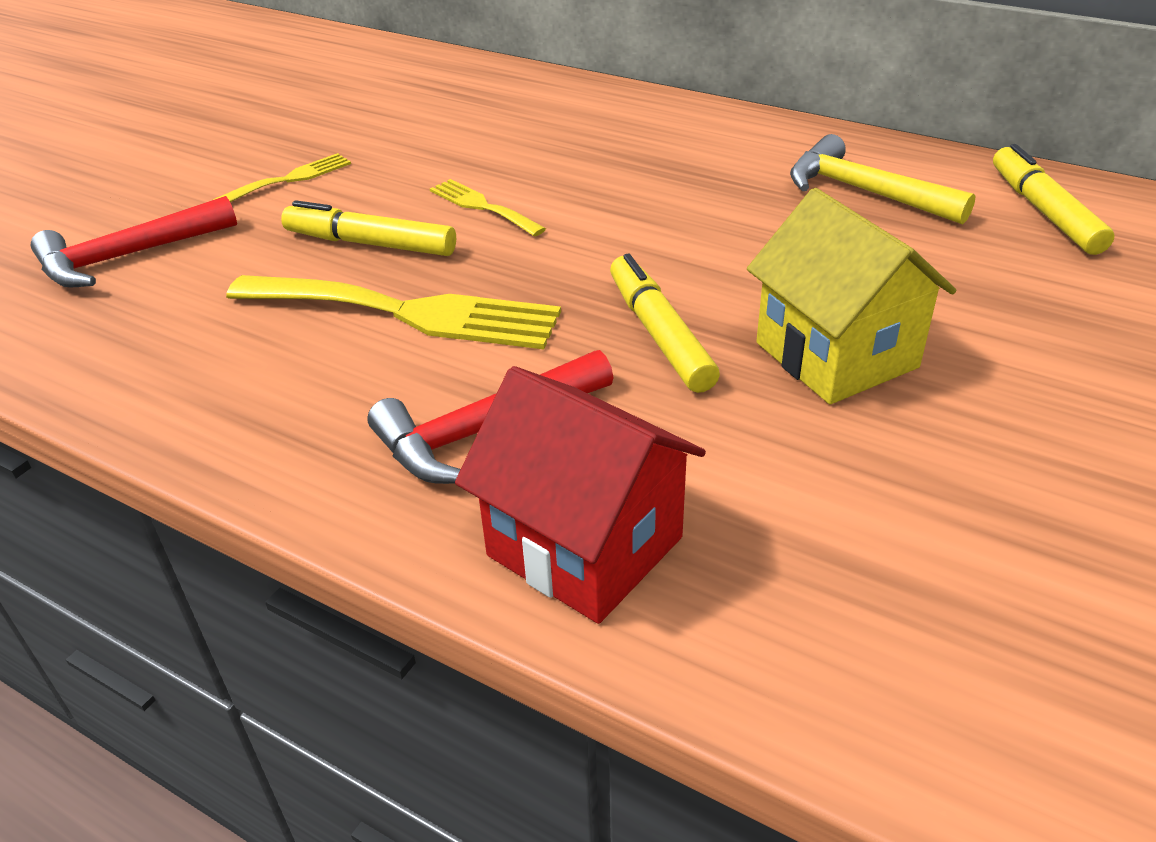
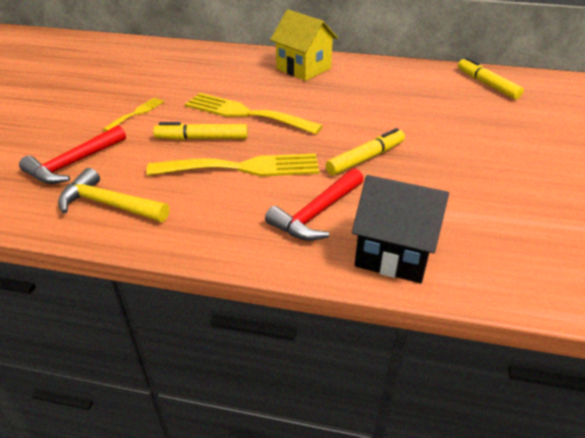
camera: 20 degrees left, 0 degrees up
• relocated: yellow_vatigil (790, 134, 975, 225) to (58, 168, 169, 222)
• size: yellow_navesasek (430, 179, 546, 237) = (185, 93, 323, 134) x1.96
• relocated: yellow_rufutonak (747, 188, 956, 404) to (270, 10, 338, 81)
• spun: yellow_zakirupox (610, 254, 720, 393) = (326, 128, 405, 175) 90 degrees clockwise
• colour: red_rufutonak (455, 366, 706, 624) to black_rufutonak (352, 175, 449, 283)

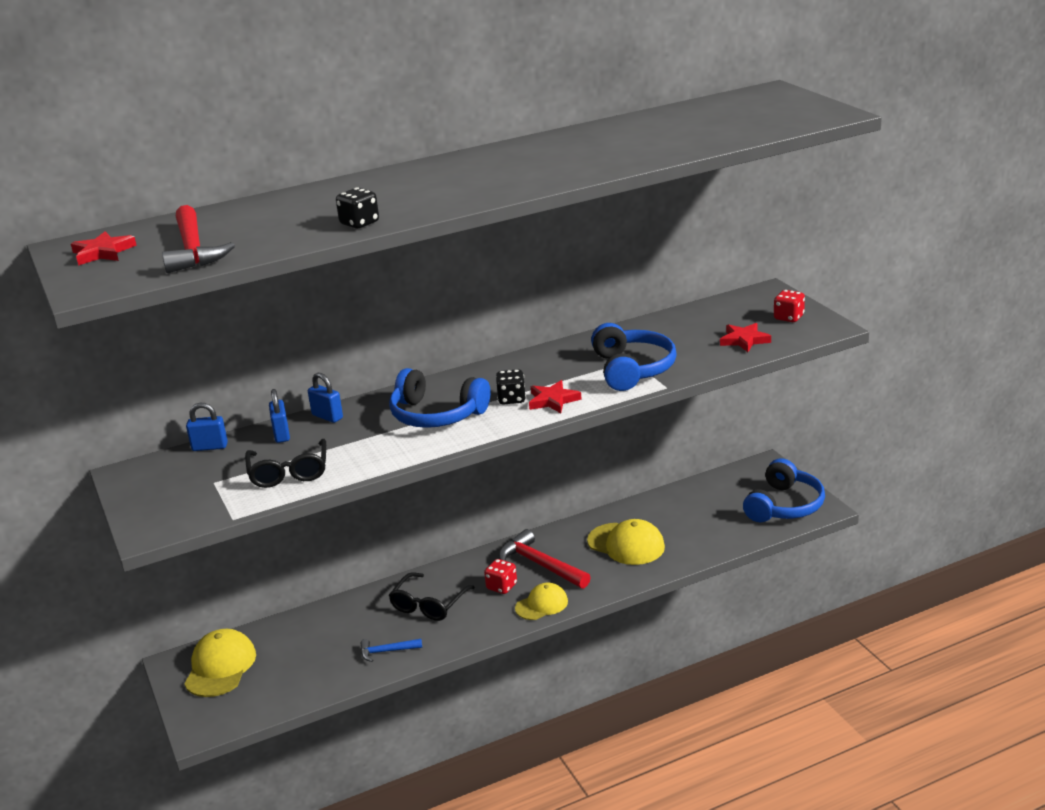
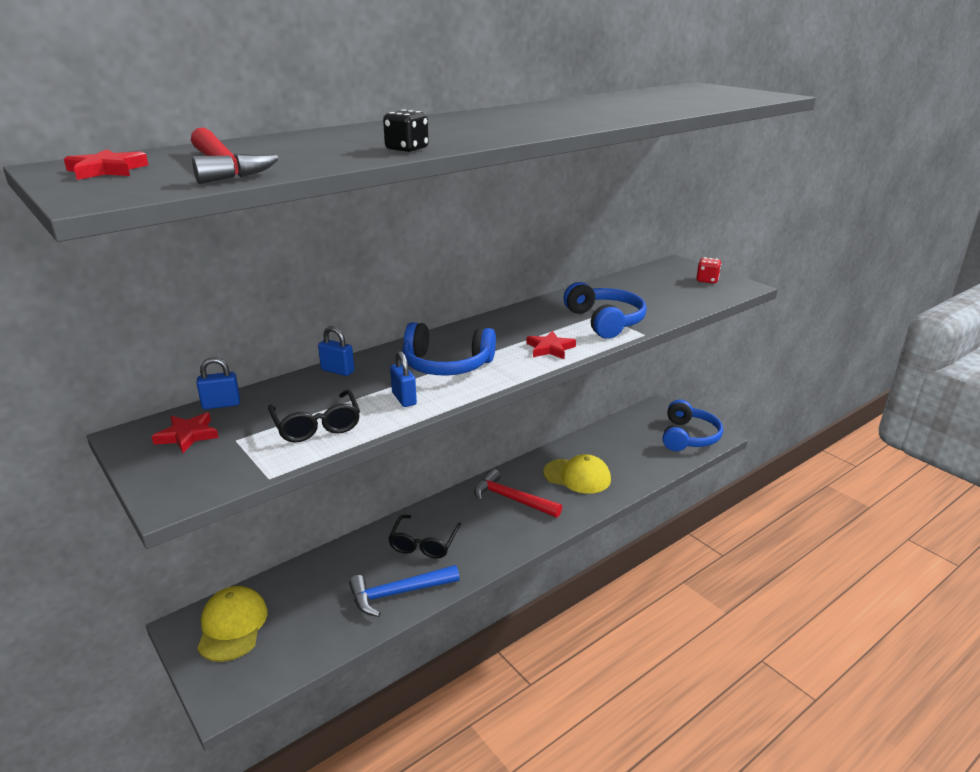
camera: 15 degrees left, 0 degrees up
• relocated: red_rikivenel (720, 323, 771, 352) to (152, 412, 219, 453)
• size: blue_vatigil (361, 639, 422, 662) = (349, 565, 460, 617) x1.84
• relocated: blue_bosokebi (269, 389, 290, 443) to (390, 351, 417, 407)
• missing: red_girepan (484, 559, 517, 594)
• missing: black_girepan (496, 369, 526, 405)
• missing: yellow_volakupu (515, 583, 568, 620)

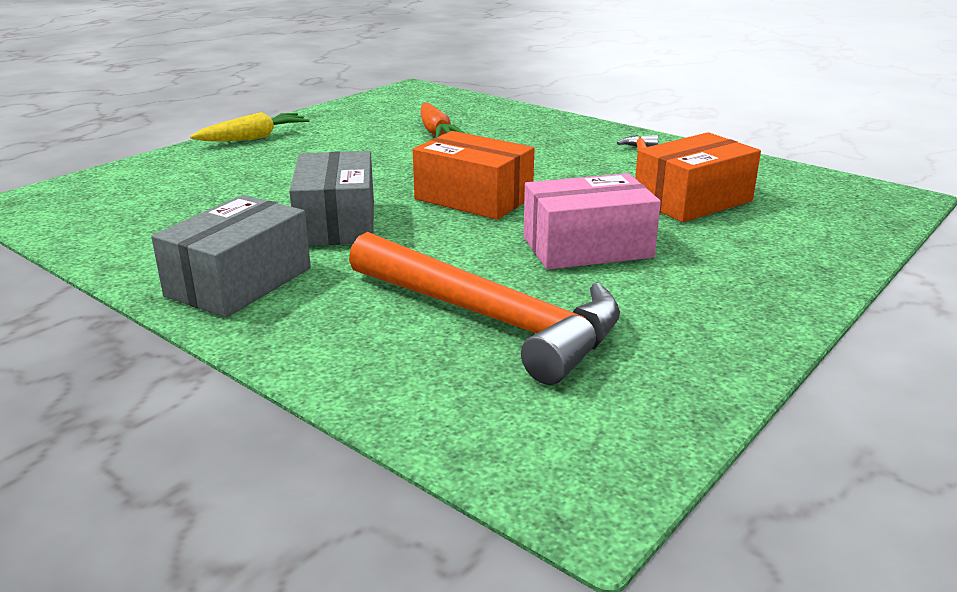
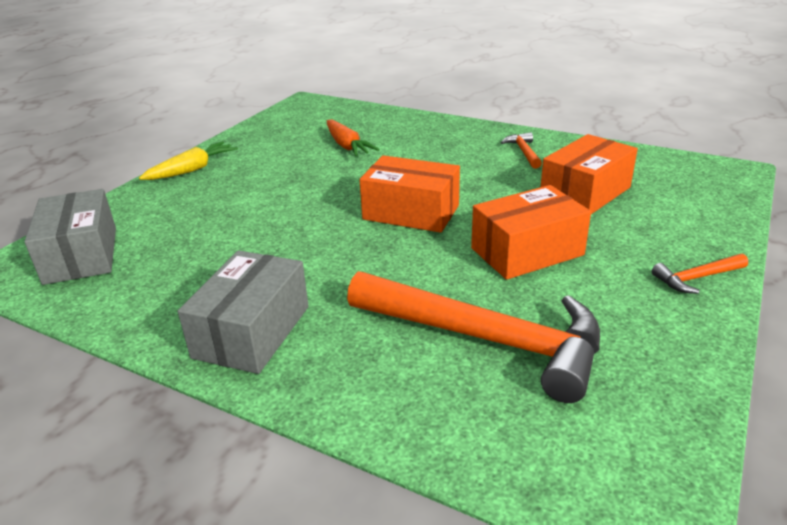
camera: 10 degrees left, 5 degrees up
• relocated: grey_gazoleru (289, 151, 374, 246) to (24, 189, 116, 285)
• colour: pink_gazoleru (523, 173, 661, 270) to orange_gazoleru (471, 185, 591, 280)
• appeared: orange_vatigil (651, 254, 748, 294)

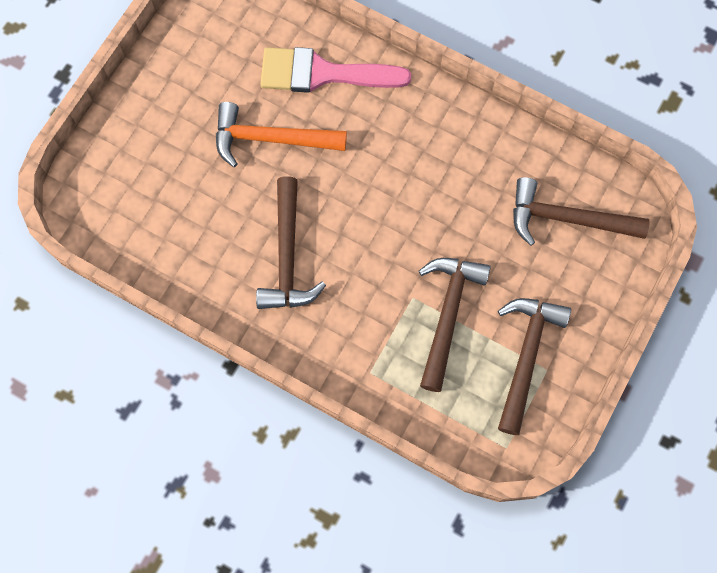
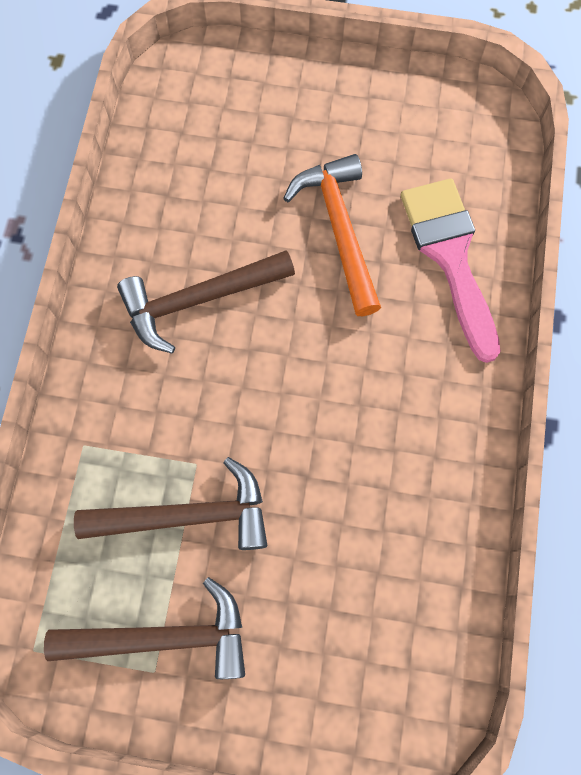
camera: 70 degrees right, 0 degrees up
• missing: brown_vatigil (513, 177, 650, 246)

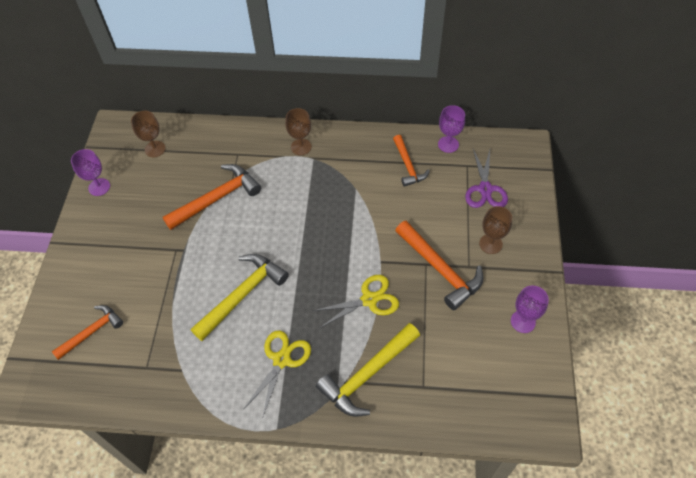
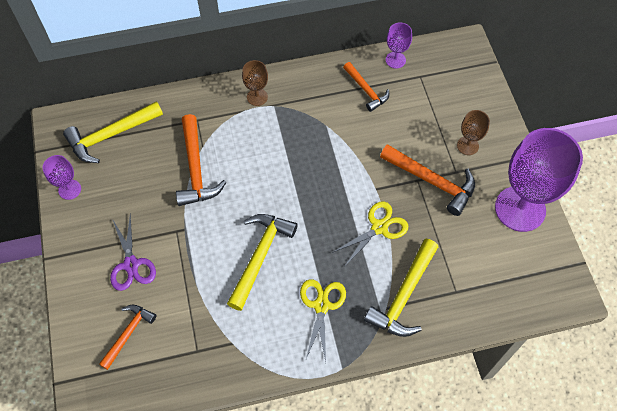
camera: 20 degrees left, 5 degrees up
• exchanged: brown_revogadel (131, 111, 166, 157) to yellow_vatigil (63, 101, 163, 163)
• relocated: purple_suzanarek (465, 149, 508, 208) to (110, 214, 156, 291)
• spun: orange_vatigil (163, 164, 261, 230) = (176, 114, 226, 206) 135 degrees clockwise
• size: purple_revogadel (511, 286, 549, 333) = (495, 128, 583, 232) x2.21

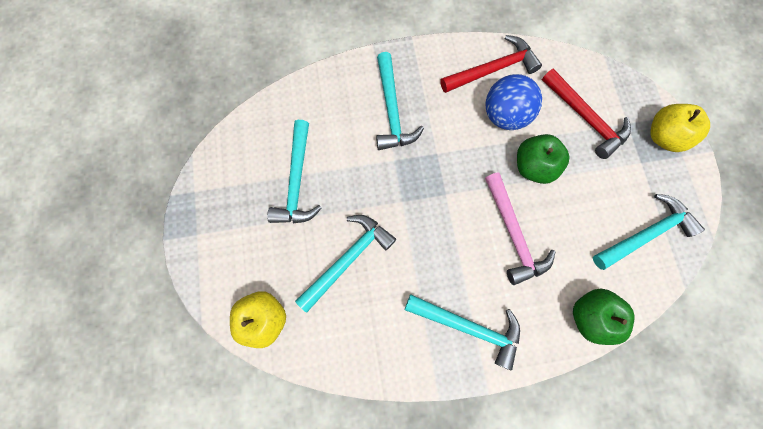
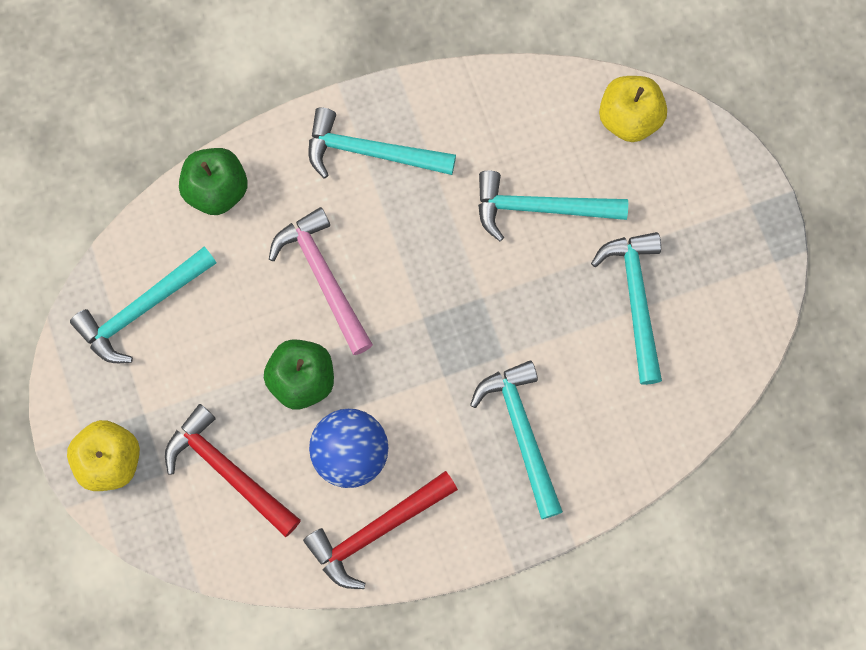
camera: 170 degrees right, 0 degrees up
• spun: turquoise_vatigil (295, 215, 396, 313) = (478, 170, 628, 241) 60 degrees clockwise

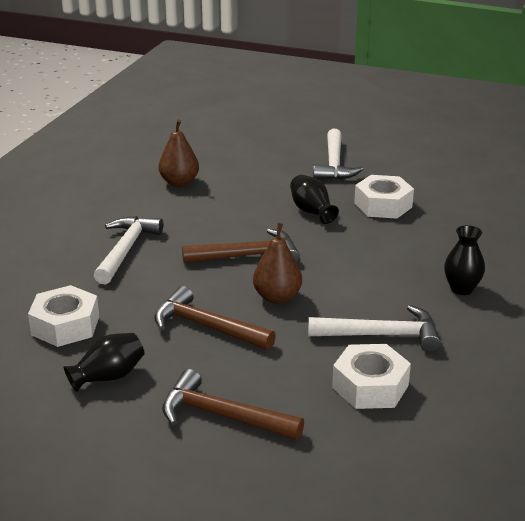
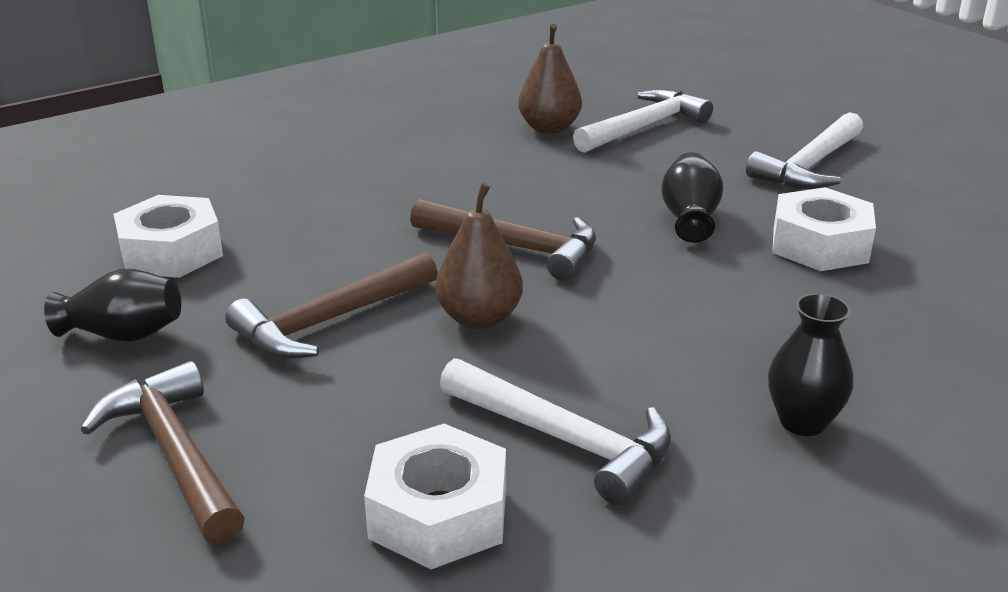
camera: 35 degrees right, 0 degrees up
• spun: brown_vatigil (154, 286, 276, 350) = (225, 252, 438, 359) 105 degrees counterclockwise
• relocated: white_vatigil (94, 216, 163, 285) to (573, 89, 713, 153)

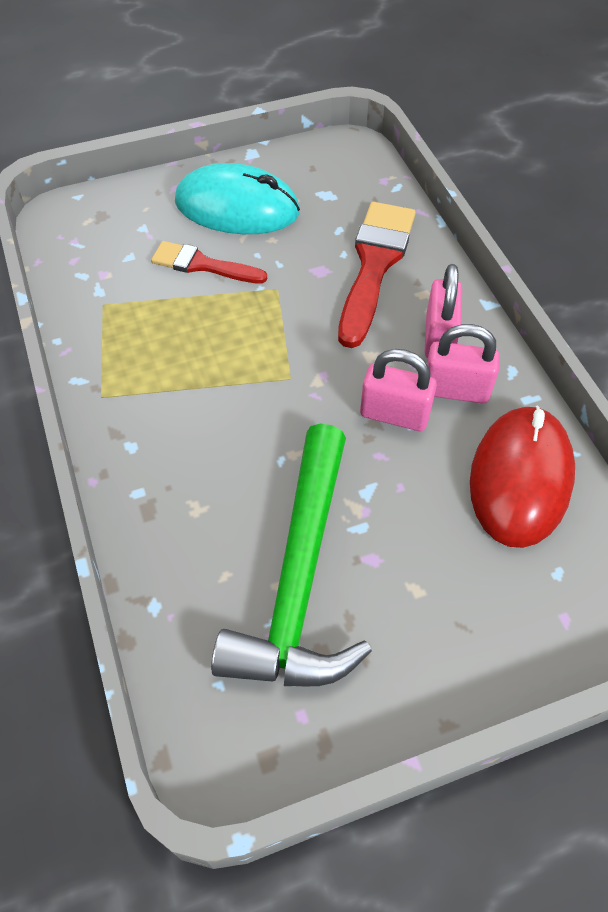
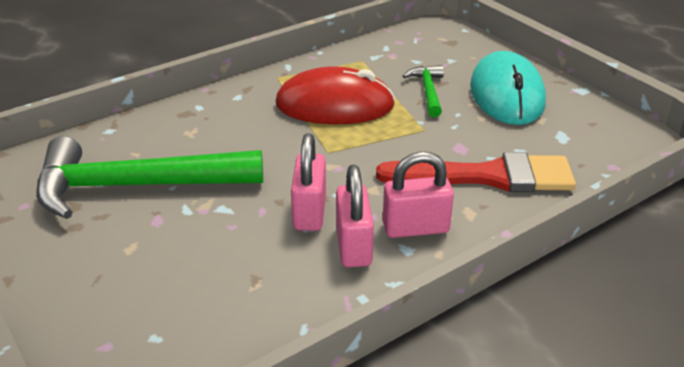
camera: 75 degrees right, 20 degrees down
• relocated: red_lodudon (470, 406, 575, 548) to (275, 66, 395, 124)
• exchanged: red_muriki (151, 241, 267, 284) to green_vatigil (403, 65, 444, 117)

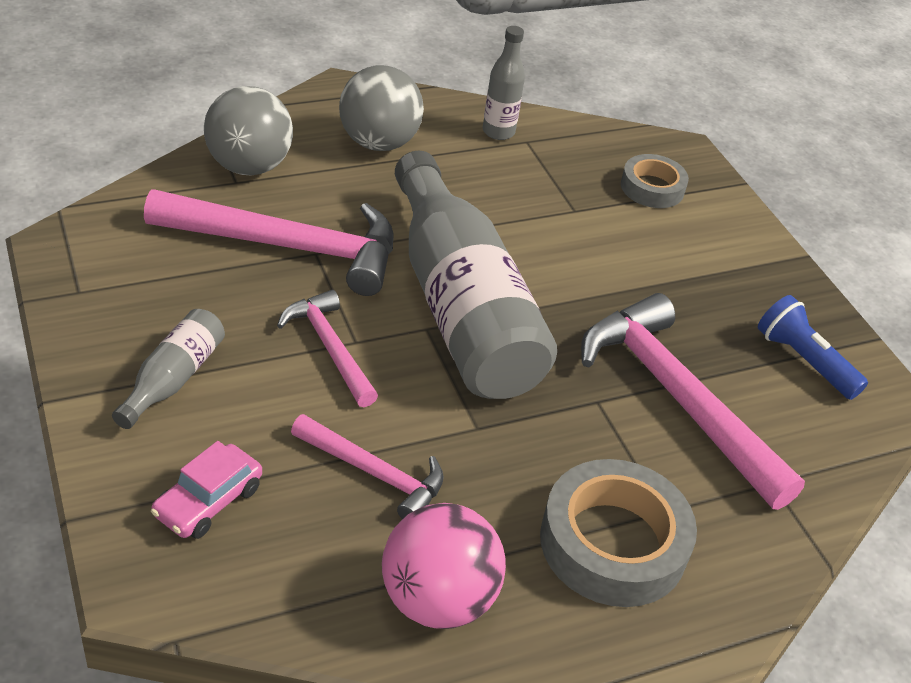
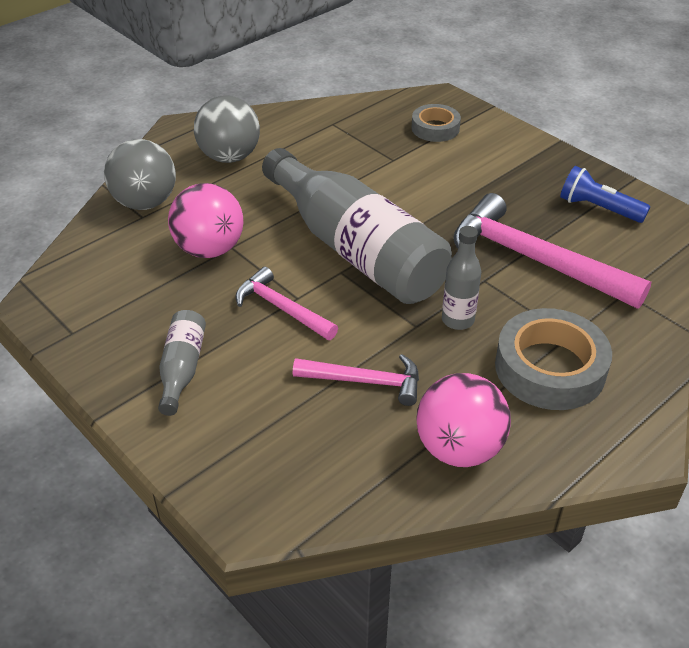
camera: 15 degrees left, 0 degrees up
• exchanged: pink_vatigil (144, 189, 393, 296) to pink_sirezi (168, 183, 243, 258)
• relocated: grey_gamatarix (483, 26, 525, 140) to (442, 226, 481, 330)
• missing: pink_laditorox (151, 441, 262, 539)

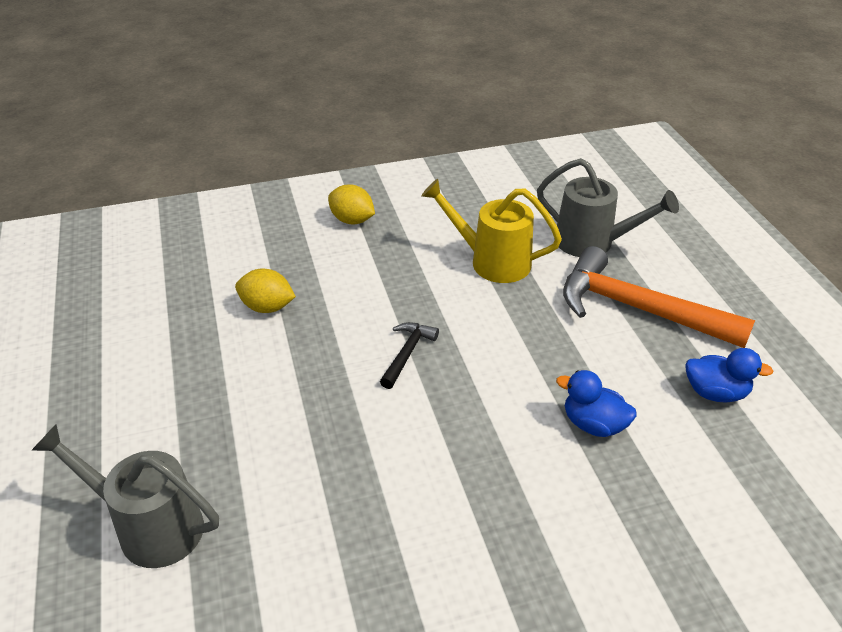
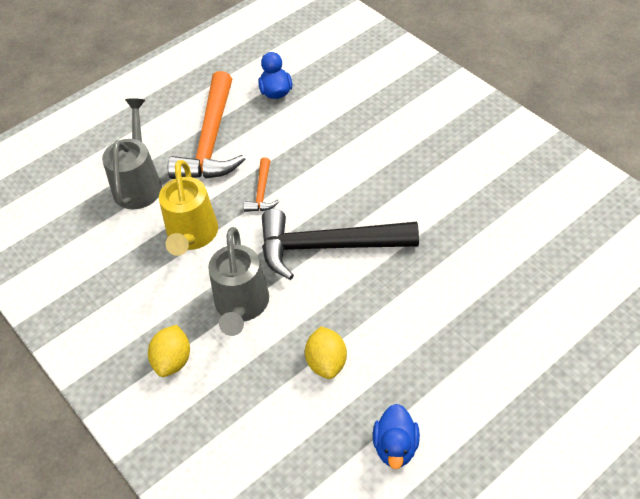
camera: 110 degrees left, 10 degrees up
• relocated: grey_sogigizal (31, 424, 219, 568) to (208, 227, 269, 336)
• appeared: orange_vatigil (243, 158, 279, 212)
• size: black_vatigil (380, 322, 439, 389) = (262, 209, 419, 280) x2.20
• relocated: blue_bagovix (556, 370, 637, 437) to (373, 404, 420, 469)

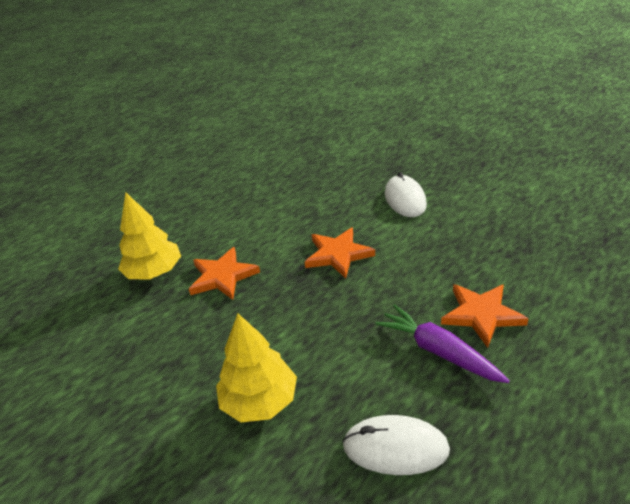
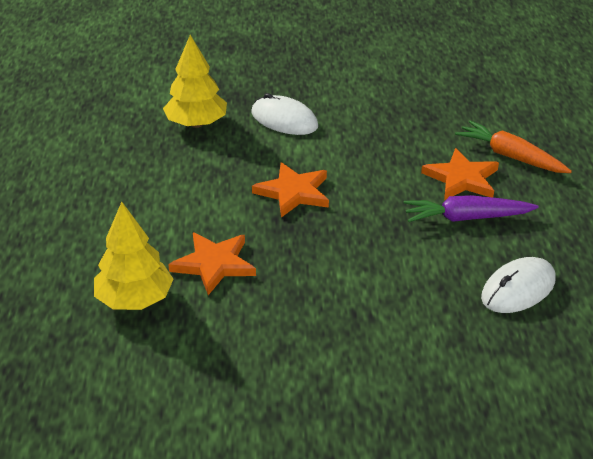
camera: 50 degrees left, 0 degrees up
• relocated: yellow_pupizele (216, 313, 297, 422) to (163, 35, 227, 128)
• appeared: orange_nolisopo (455, 121, 572, 173)

